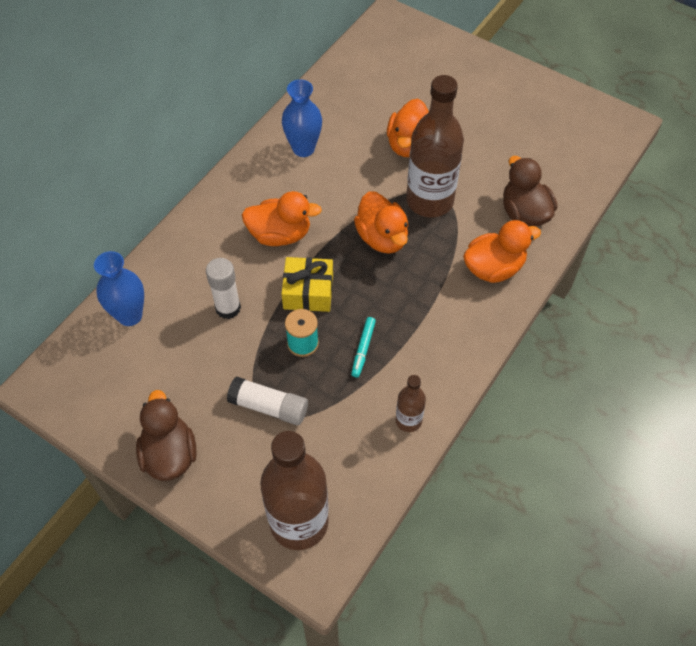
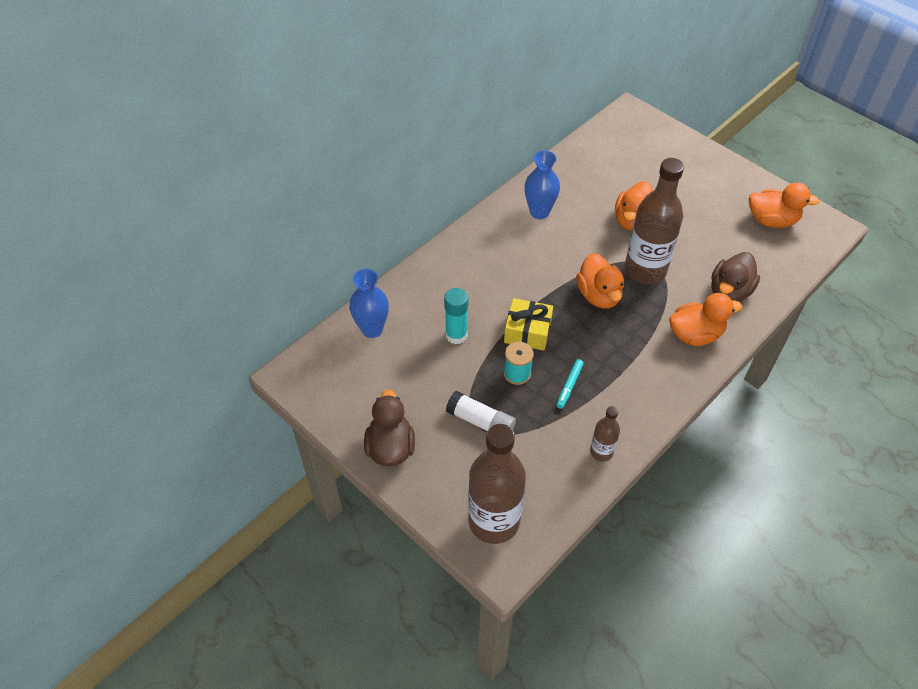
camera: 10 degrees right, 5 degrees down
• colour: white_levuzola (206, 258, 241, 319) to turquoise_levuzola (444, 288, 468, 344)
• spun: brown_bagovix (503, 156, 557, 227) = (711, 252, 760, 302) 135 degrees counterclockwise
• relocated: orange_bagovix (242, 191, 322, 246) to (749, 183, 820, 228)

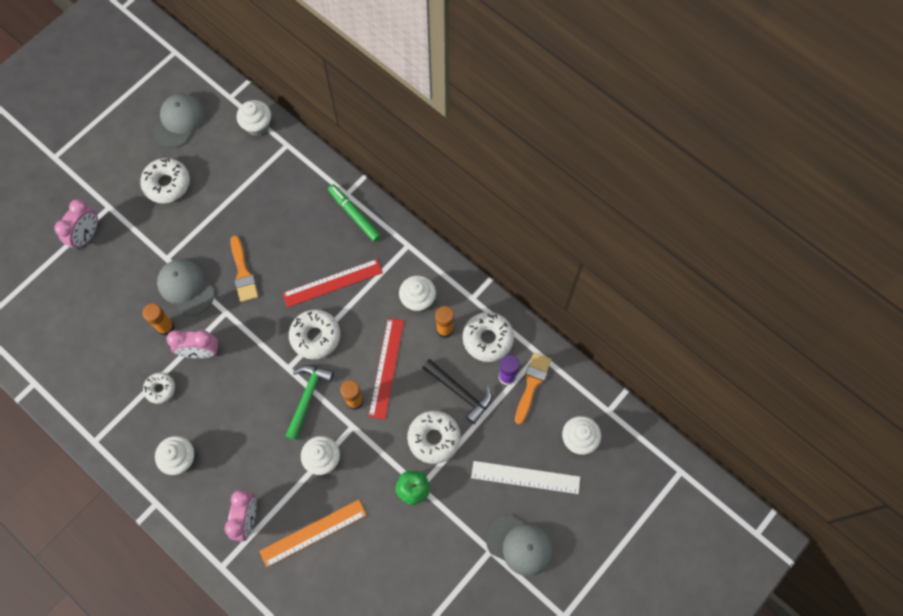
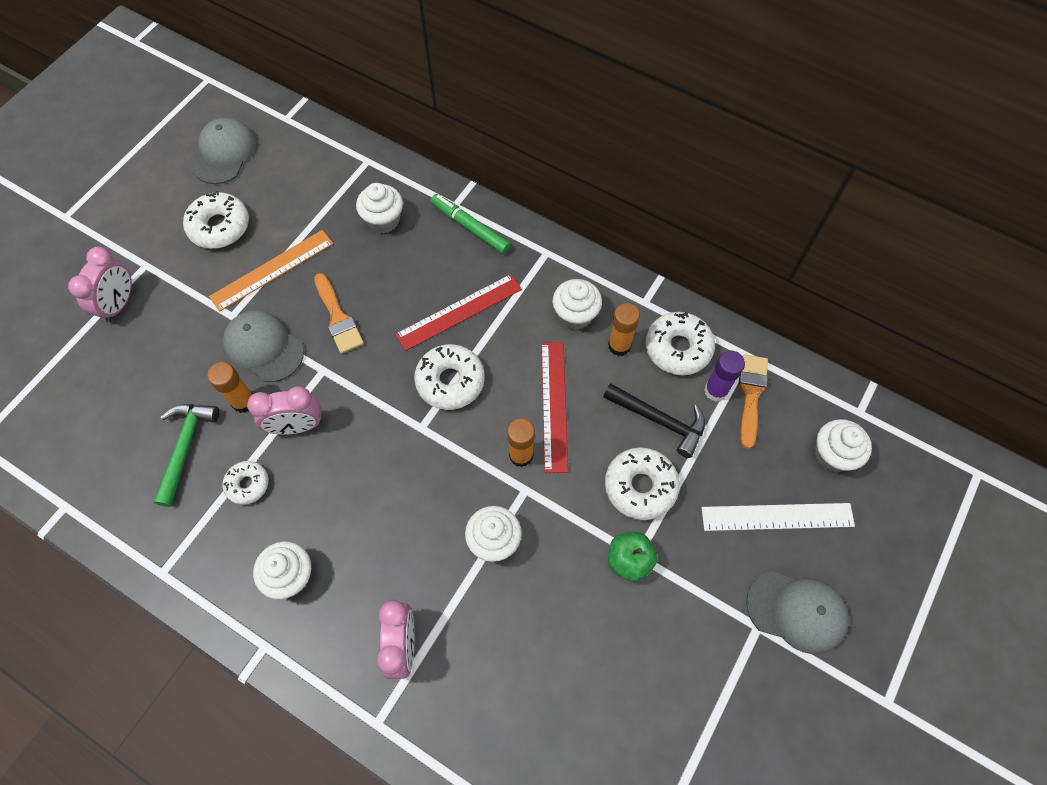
camera: 10 degrees left, 5 degrees down
• relocated: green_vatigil (285, 365, 334, 440) to (154, 404, 219, 507)
• relocated: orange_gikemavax (259, 500, 366, 567) to (209, 230, 333, 312)
• relocated: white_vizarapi (236, 100, 271, 136) to (356, 183, 403, 233)

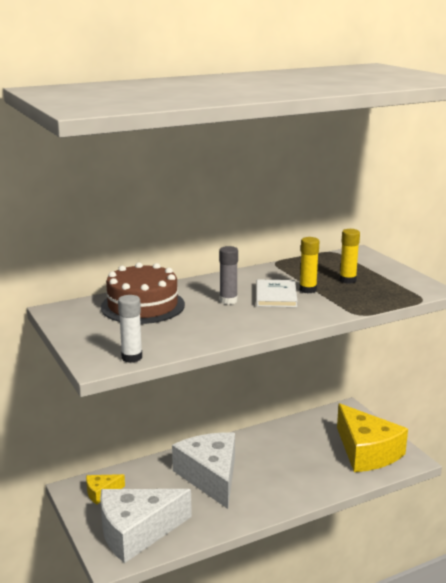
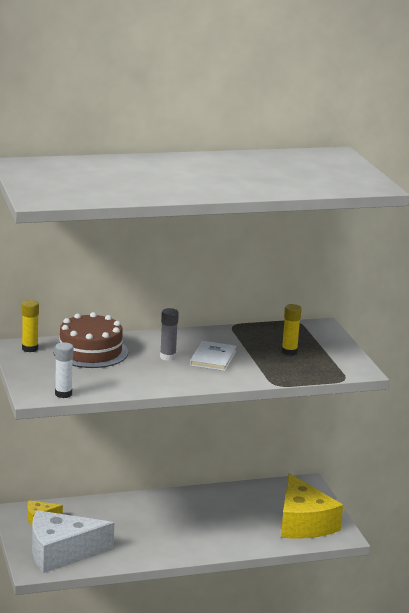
camera: 10 degrees right, 0 degrees up
• relocated: yellow_levuzola (299, 237, 319, 293) to (22, 300, 39, 352)
• missing: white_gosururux (172, 433, 235, 509)

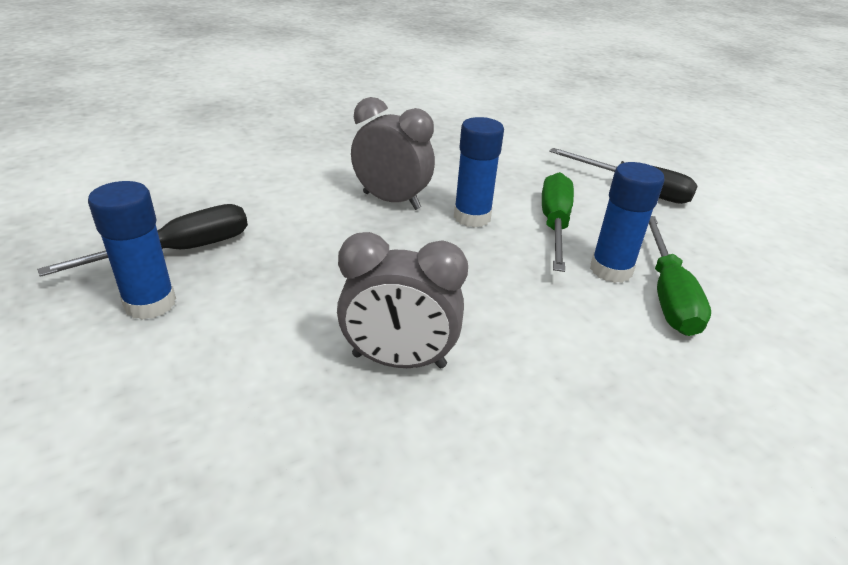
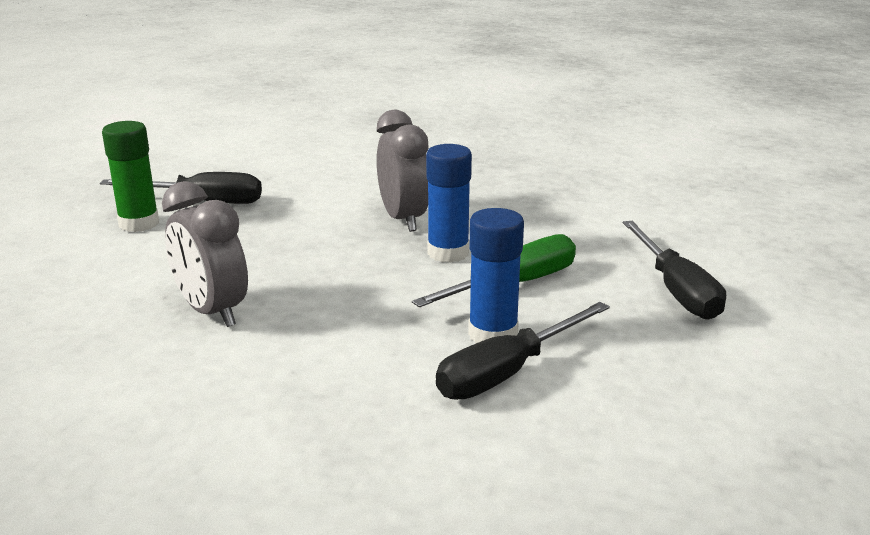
camera: 45 degrees right, 10 degrees down
• colour: blue_levuzola (88, 181, 176, 320) to green_levuzola (102, 121, 159, 232)
• colour: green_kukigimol (649, 216, 711, 336) to black_kukigimol (436, 302, 610, 400)

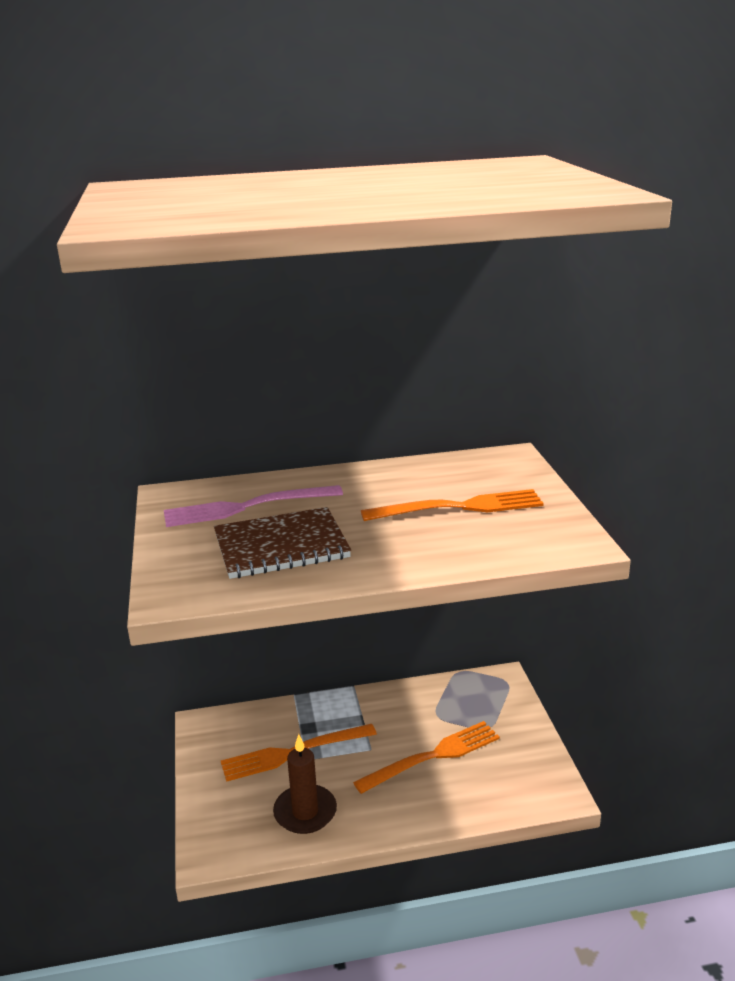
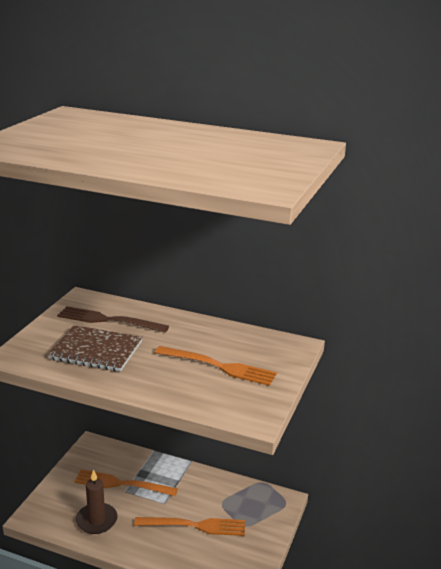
camera: 30 degrees right, 0 degrees up
• colour: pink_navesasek (164, 485, 343, 527) to brown_navesasek (57, 306, 169, 333)

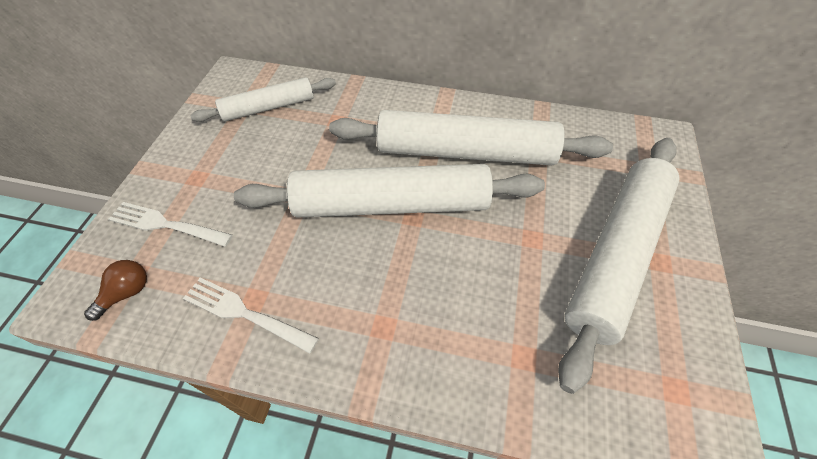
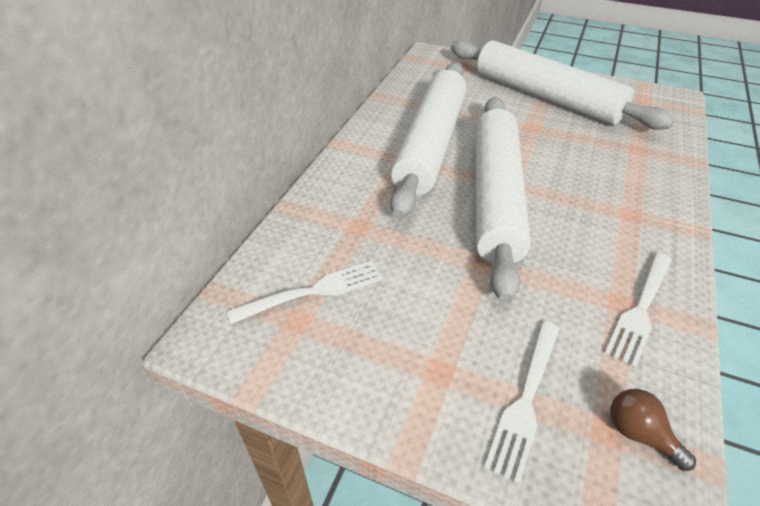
camera: 80 degrees left, 10 degrees down
• exchanged: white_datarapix (190, 77, 336, 122) to white_navesasek (227, 261, 382, 324)

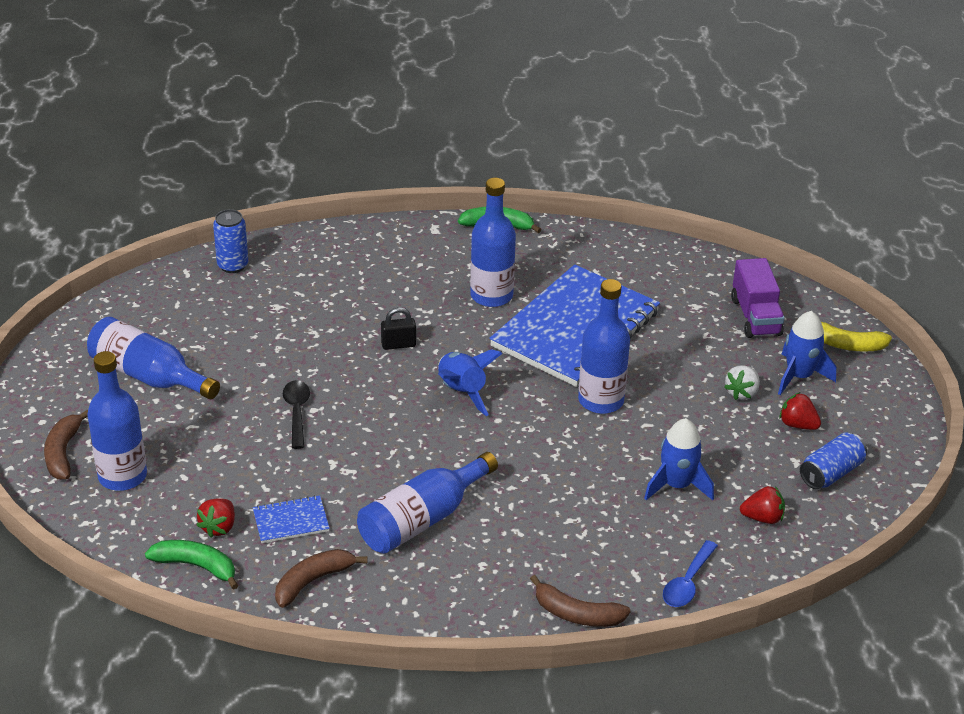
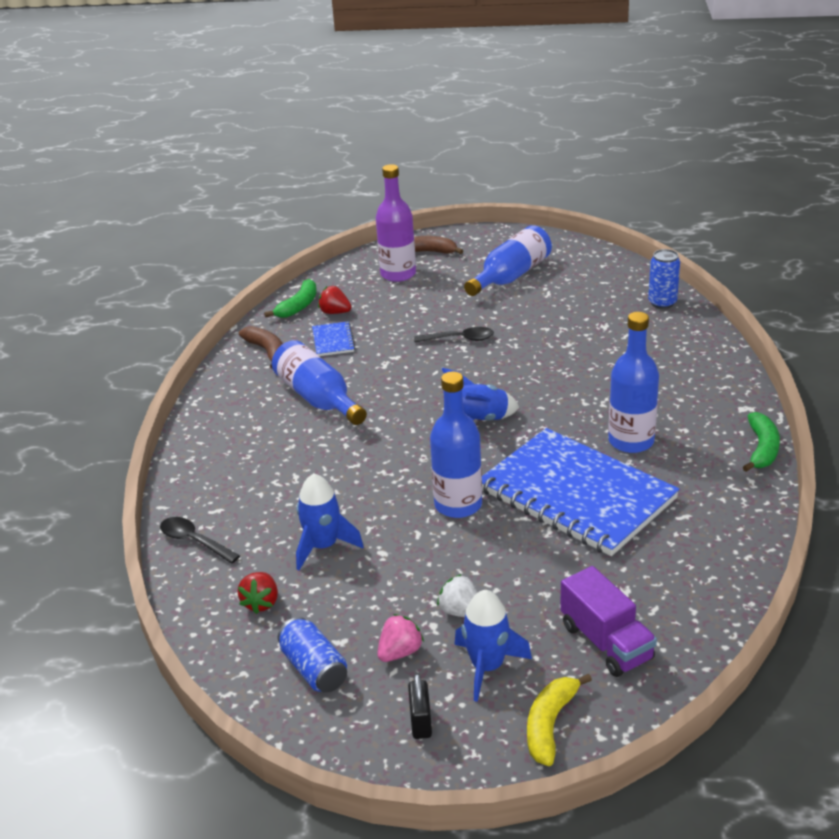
camera: 100 degrees right, 5 degrees down
• colour: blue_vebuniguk (663, 540, 718, 607) to black_vebuniguk (160, 517, 240, 563)
• colour: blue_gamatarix (87, 351, 147, 491) to purple_gamatarix (376, 164, 416, 282)
• colour: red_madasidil (779, 392, 821, 430) to pink_madasidil (377, 614, 424, 662)
• relocated: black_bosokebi (381, 307, 416, 350) to (408, 673, 432, 739)
• spun: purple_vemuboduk (731, 258, 785, 338) = (560, 566, 657, 677) 120 degrees counterclockwise
• missing: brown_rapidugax (530, 575, 631, 627)

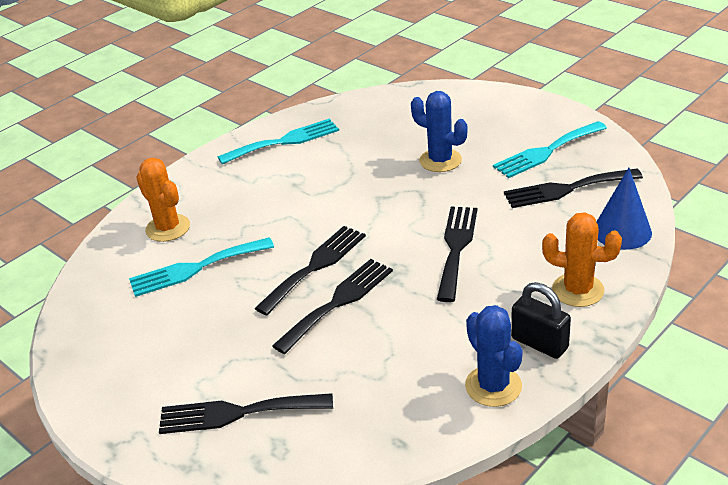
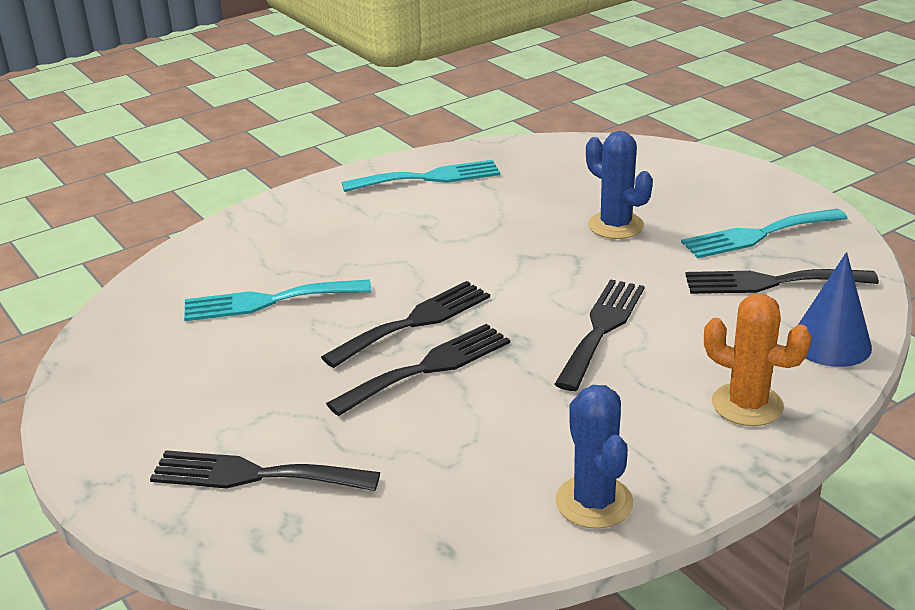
camera: 10 degrees right, 5 degrees down
• missing: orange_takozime (136, 158, 190, 242)
• missing: black_bosokebi (511, 282, 571, 359)

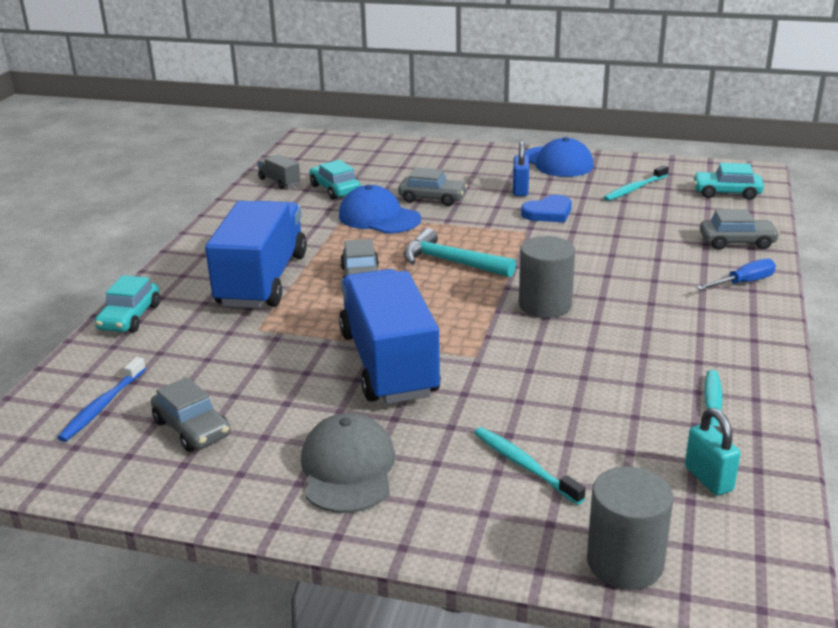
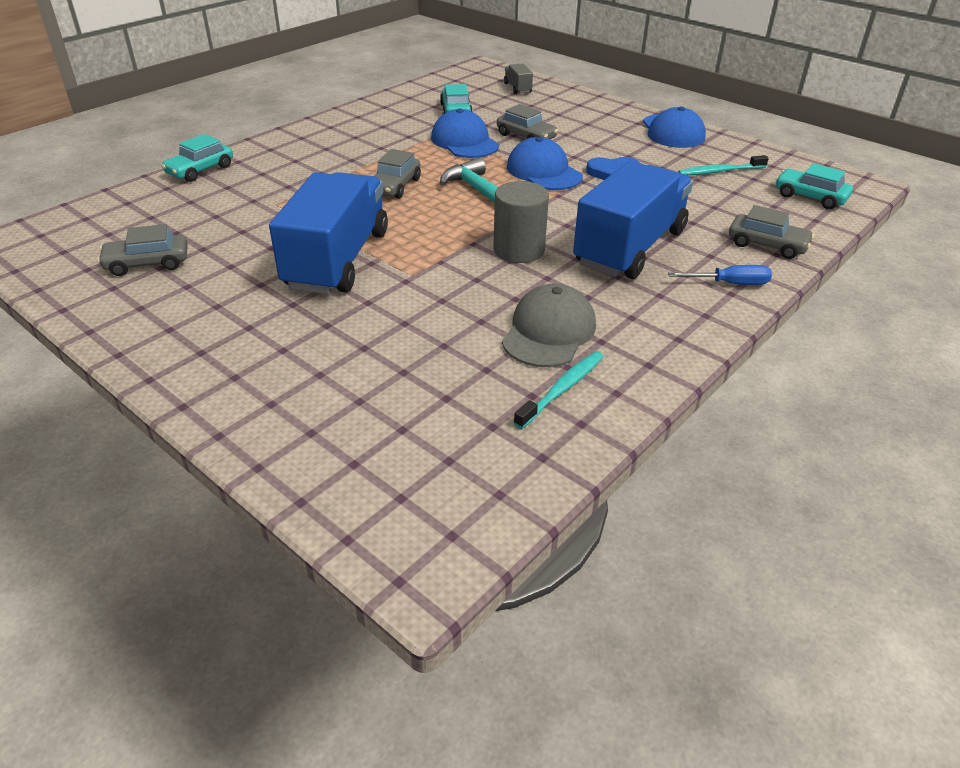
camera: 25 degrees right, 10 degrees up
• spun: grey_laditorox (151, 377, 231, 452) = (97, 224, 188, 276) 90 degrees clockwise
• relocated: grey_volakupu (301, 413, 395, 513) to (502, 284, 596, 367)
• relocated: grey_vemuboduk (257, 154, 300, 189) to (504, 64, 533, 94)
• appeared: blue_volakupu (507, 137, 583, 190)
• relocated: blue_vemuboduk (205, 201, 307, 308) to (573, 161, 693, 279)
• missing: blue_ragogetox (57, 357, 146, 442)
• missing: turquoise_ragogetox (474, 427, 586, 505)
• missing: blue_bosokebi (513, 141, 529, 196)
• missing: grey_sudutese (587, 466, 673, 589)
• missing: turquoise_bosokebi (685, 408, 741, 495)

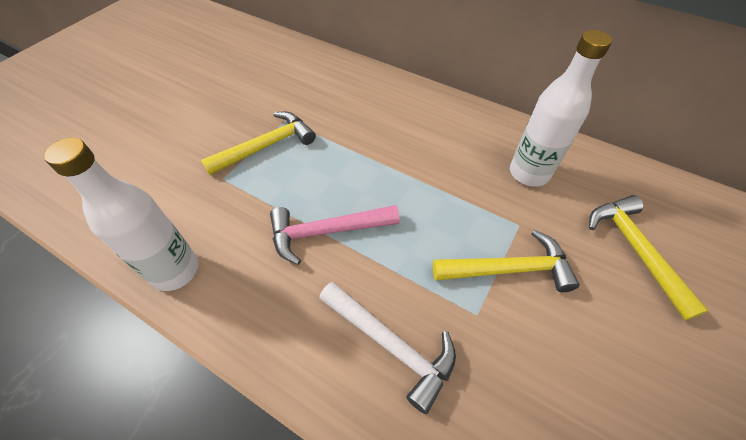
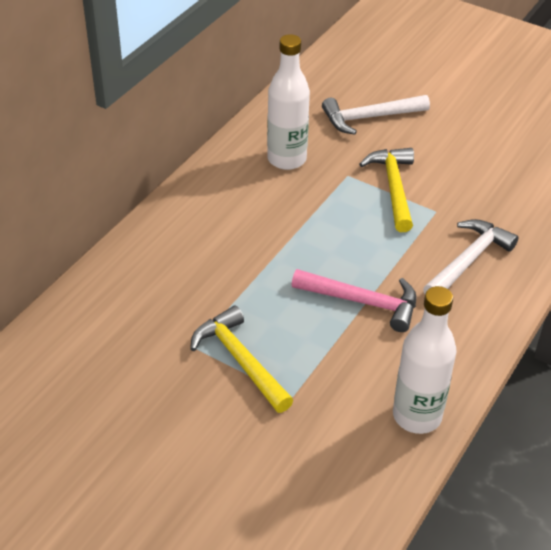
camera: 90 degrees left, 10 degrees down
• spun: pink_vatigil (270, 205, 400, 265) = (291, 269, 416, 332) 60 degrees counterclockwise
• colour: yellow_vatigil (589, 195, 709, 320) to white_vatigil (322, 95, 430, 135)

